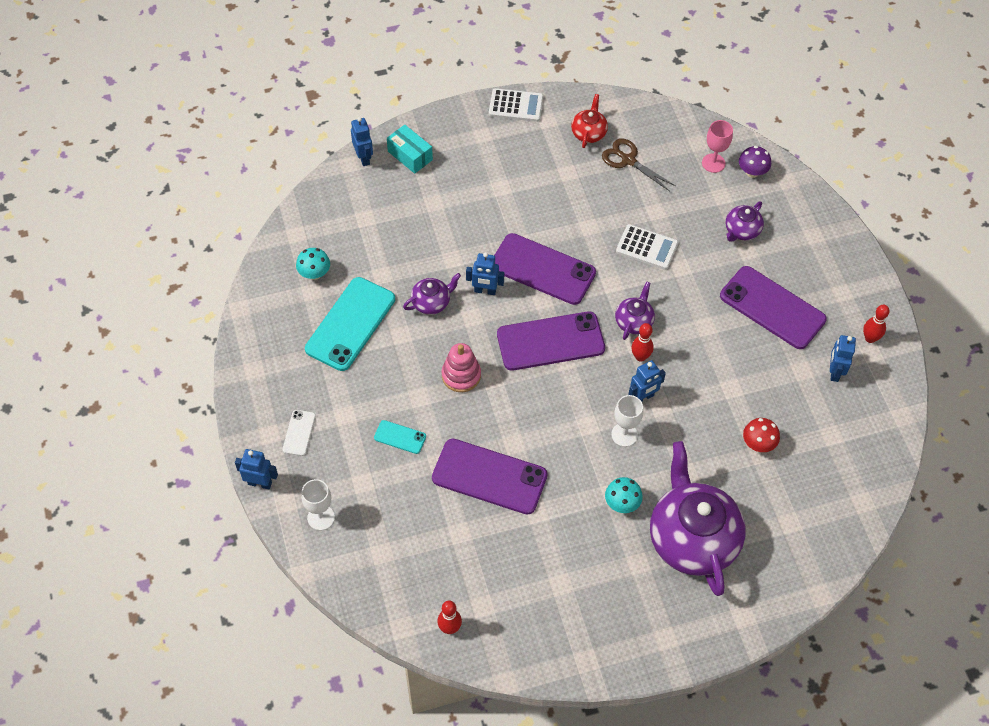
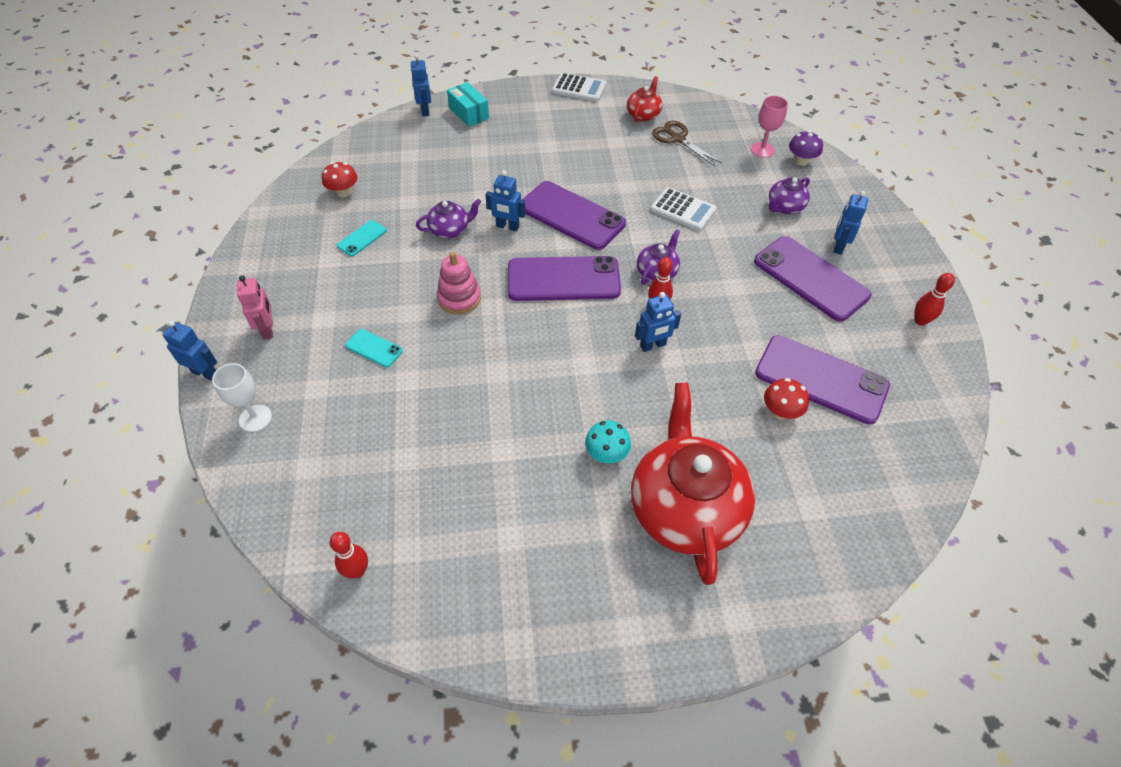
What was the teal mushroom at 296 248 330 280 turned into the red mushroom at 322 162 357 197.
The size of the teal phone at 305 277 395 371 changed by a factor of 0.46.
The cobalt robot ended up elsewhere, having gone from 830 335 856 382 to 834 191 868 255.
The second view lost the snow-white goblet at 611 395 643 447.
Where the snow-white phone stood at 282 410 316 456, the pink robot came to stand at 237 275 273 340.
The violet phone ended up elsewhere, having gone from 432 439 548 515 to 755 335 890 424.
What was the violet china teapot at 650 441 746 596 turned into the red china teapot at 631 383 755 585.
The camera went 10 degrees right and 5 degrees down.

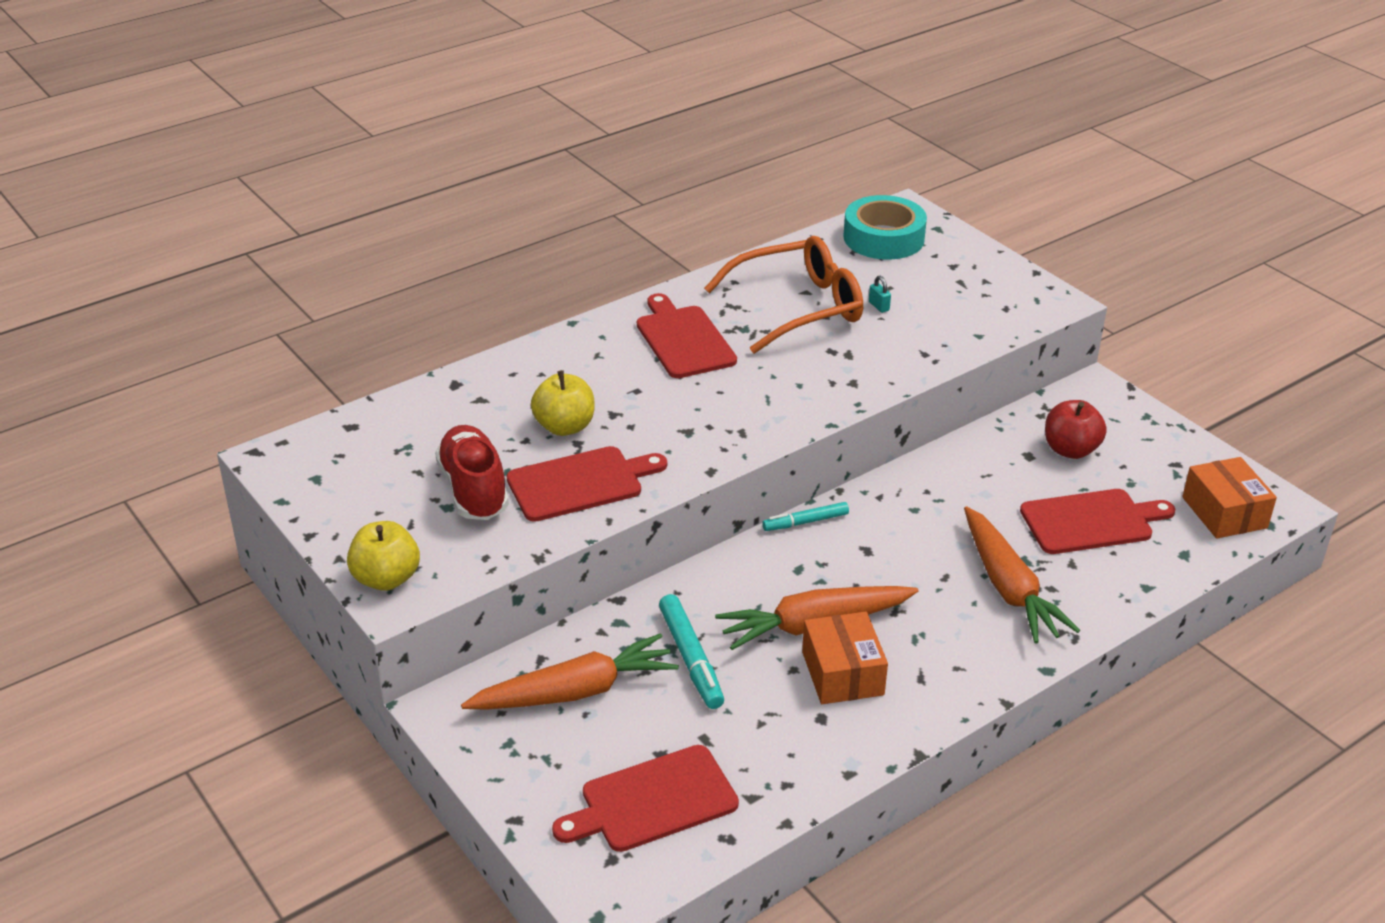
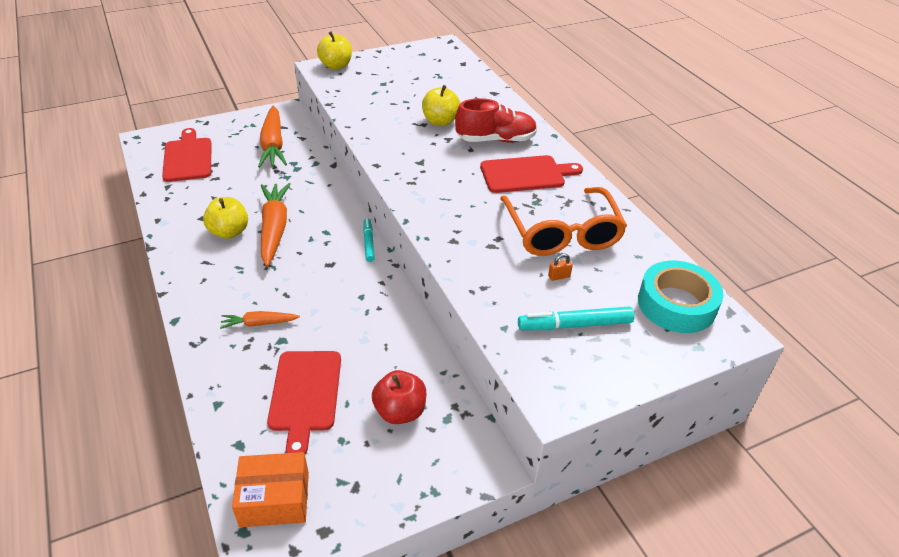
What was the teal small lock at 869 276 891 313 turned into the orange small lock at 548 254 573 281.
The red lace-up shoe ended up elsewhere, having gone from 435 425 509 520 to 455 98 537 143.
The second view lost the red chopping board at 506 446 667 522.
The size of the orange root vegetable at 964 506 1080 643 changed by a factor of 0.52.
The teal felt pen ended up elsewhere, having gone from 659 594 724 709 to 518 307 634 330.
Where the orange box stood at 802 612 888 704, the bright yellow toy apple came to stand at 203 197 248 239.
The camera went 100 degrees right and 5 degrees up.

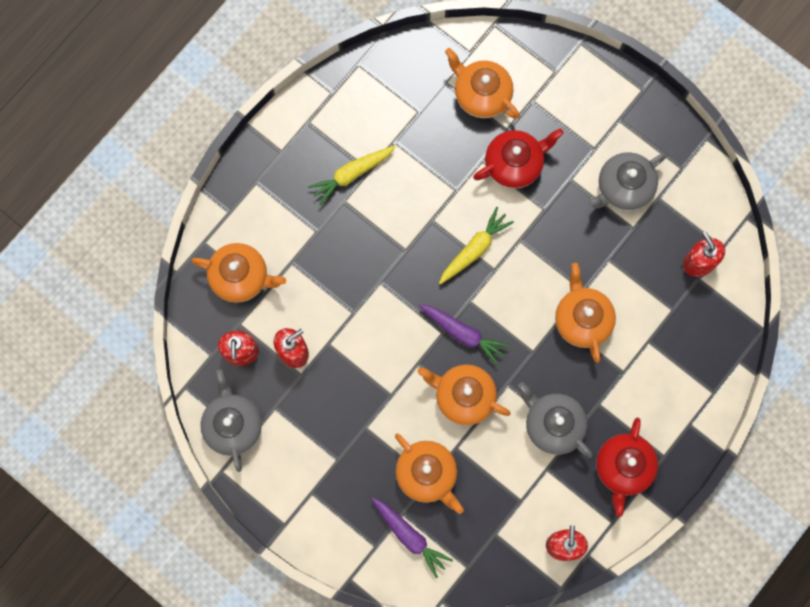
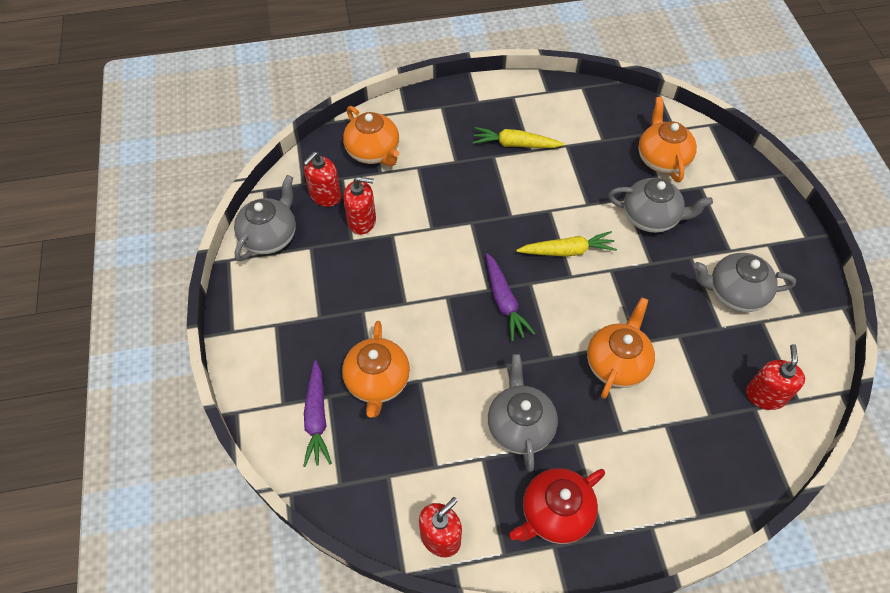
What was the red china teapot at 473 129 564 189 turned into the ash-grey china teapot at 608 178 713 233.
The second view lost the orange china teapot at 417 365 511 425.
The camera went 40 degrees right and 20 degrees down.

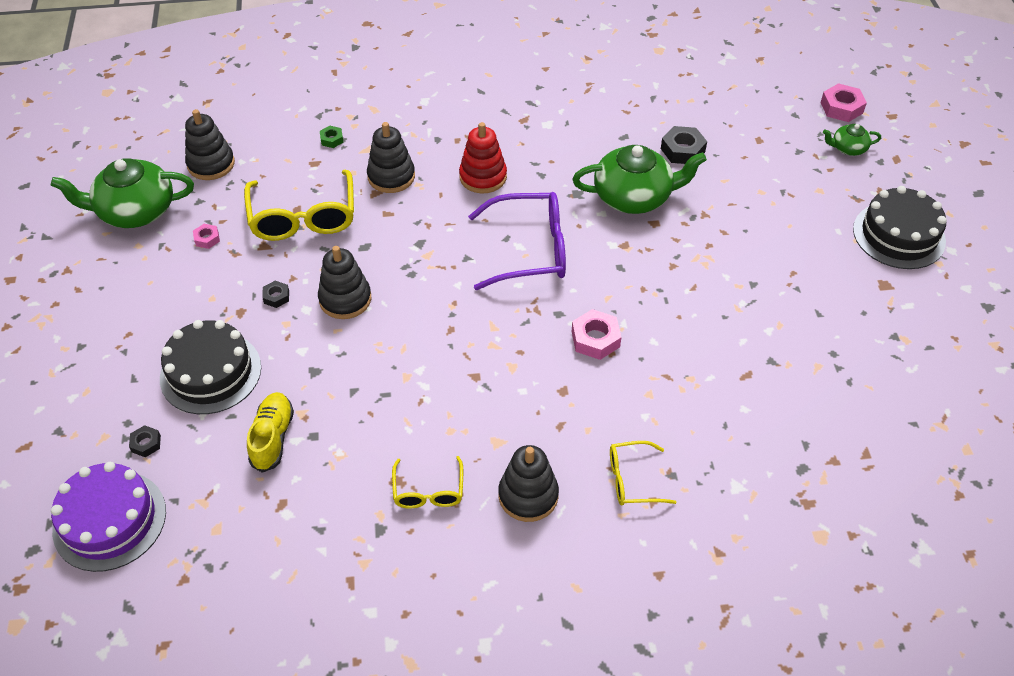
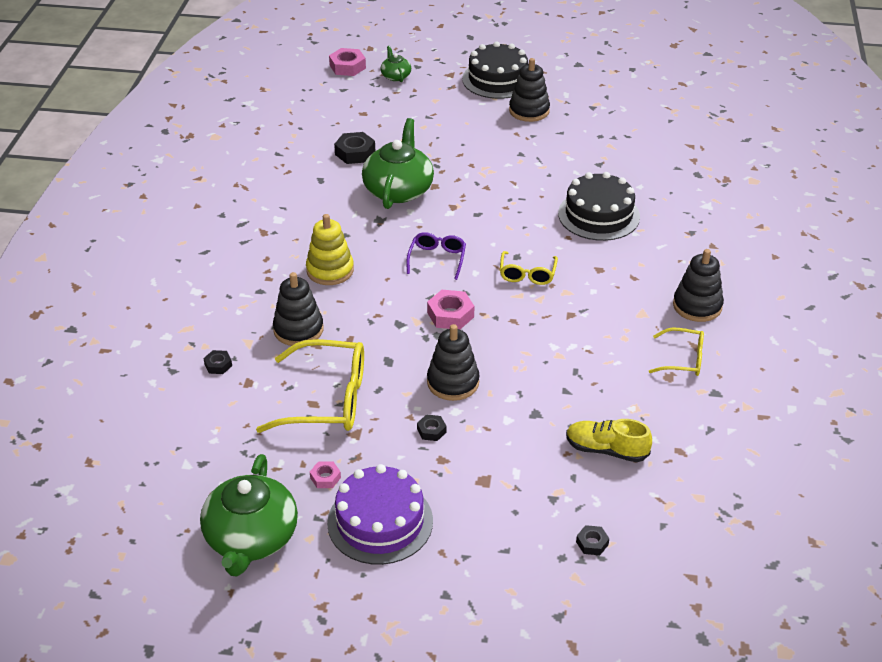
The black stacking rings ended up elsewhere, having gone from 185 109 235 180 to 509 58 550 122.
What was the red stacking rings at 459 122 507 193 turned into the bright yellow stacking rings at 306 214 354 285.
The leaf-green china teapot at 823 124 881 156 ended up facing another way, 150 degrees clockwise from before.
What was the leaf-green hexagon nut at 320 126 344 148 turned into the black hexagon nut at 203 350 232 374.
The size of the violet eyeglasses at 468 192 566 290 changed by a factor of 0.54.
The pink hexagon nut ended up elsewhere, having gone from 572 309 621 360 to 427 290 474 329.
The black gateau ended up elsewhere, having gone from 160 320 261 414 to 558 172 640 241.
The bright yellow eyeglasses ended up elsewhere, having gone from 610 441 676 505 to 500 251 558 285.
The violet gateau ended up elsewhere, having gone from 51 462 166 572 to 327 464 433 565.
The camera went 75 degrees left and 10 degrees down.

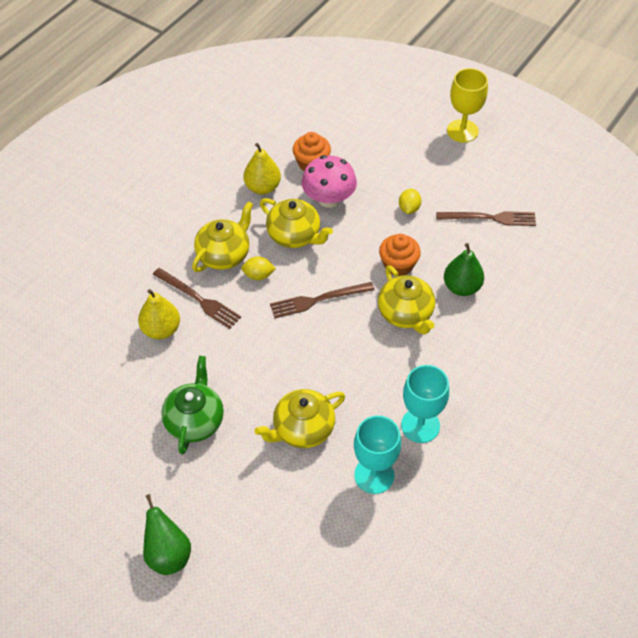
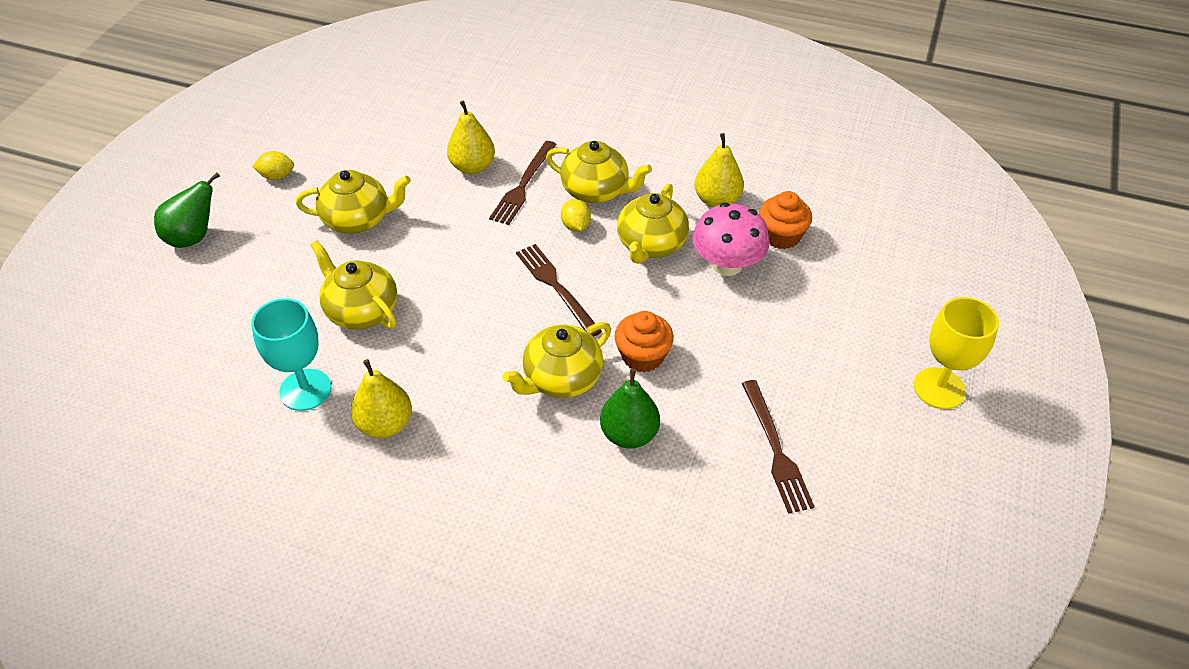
The bright yellow citrus fruit ended up elsewhere, having gone from 399 189 421 214 to 252 151 294 180.
What was the leaf-green china teapot at 161 356 224 455 turned into the bright yellow china teapot at 296 170 411 234.
Where the teal goblet stood at 401 365 449 443, the bright yellow pear came to stand at 351 359 412 438.
The camera went 75 degrees right and 5 degrees down.

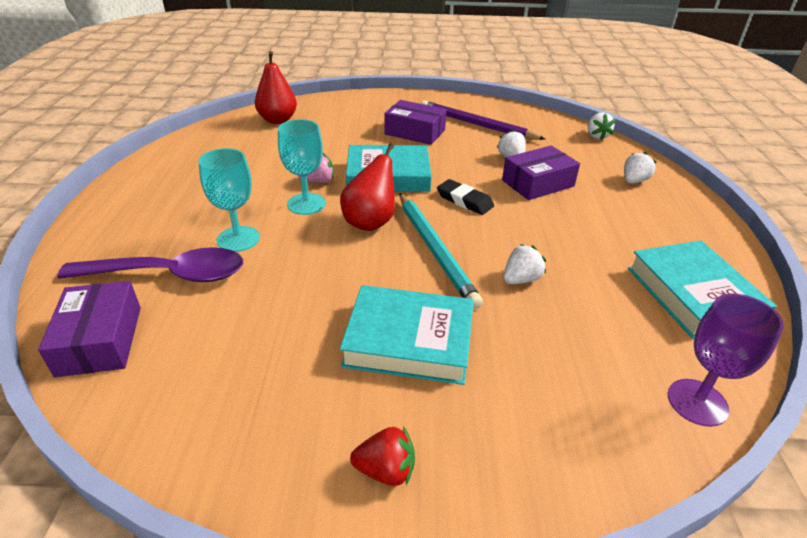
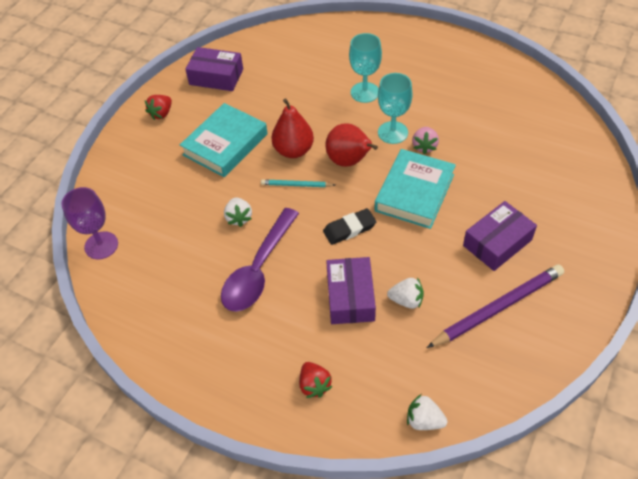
The red pear ended up elsewhere, having gone from 255 51 297 124 to 271 98 314 158.
What was the snow-white strawberry at 624 152 657 184 turned into the red strawberry at 299 362 333 398.
The size of the teal wooden pencil at 400 193 483 310 changed by a factor of 0.51.
The second view lost the teal book at 628 241 777 339.
The violet teaspoon ended up elsewhere, having gone from 57 247 243 282 to 221 208 299 312.
The violet box ended up elsewhere, having gone from 38 281 141 377 to 185 47 243 91.
The camera went 120 degrees right and 15 degrees up.

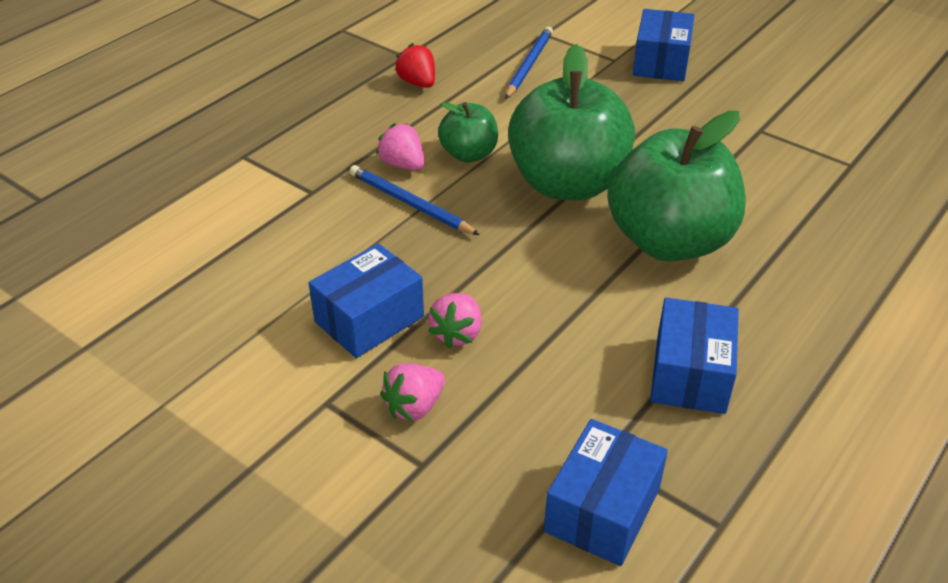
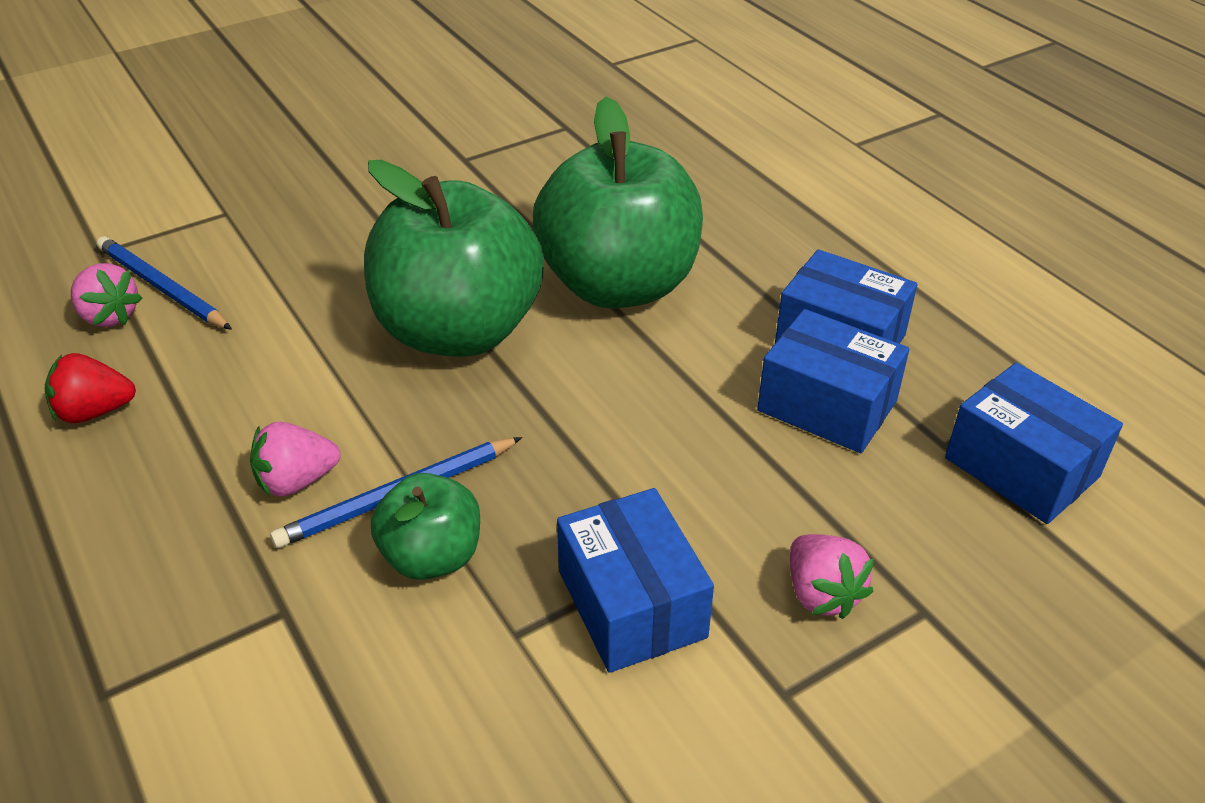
The cobalt box ended up elsewhere, having gone from 633 9 695 82 to 757 309 909 453.
The leaf-green toy apple ended up elsewhere, having gone from 438 102 498 162 to 371 473 480 580.
The pink strawberry ended up elsewhere, having gone from 428 293 482 348 to 71 263 142 327.
The camera went 70 degrees left and 0 degrees up.

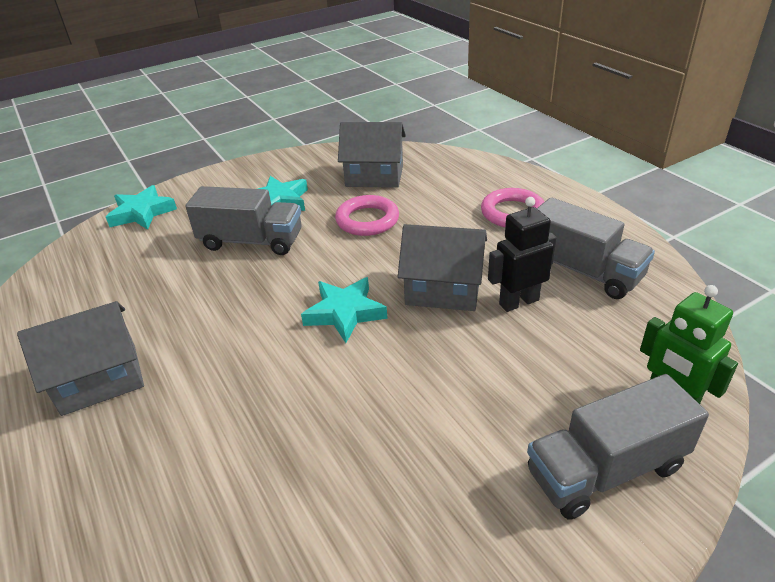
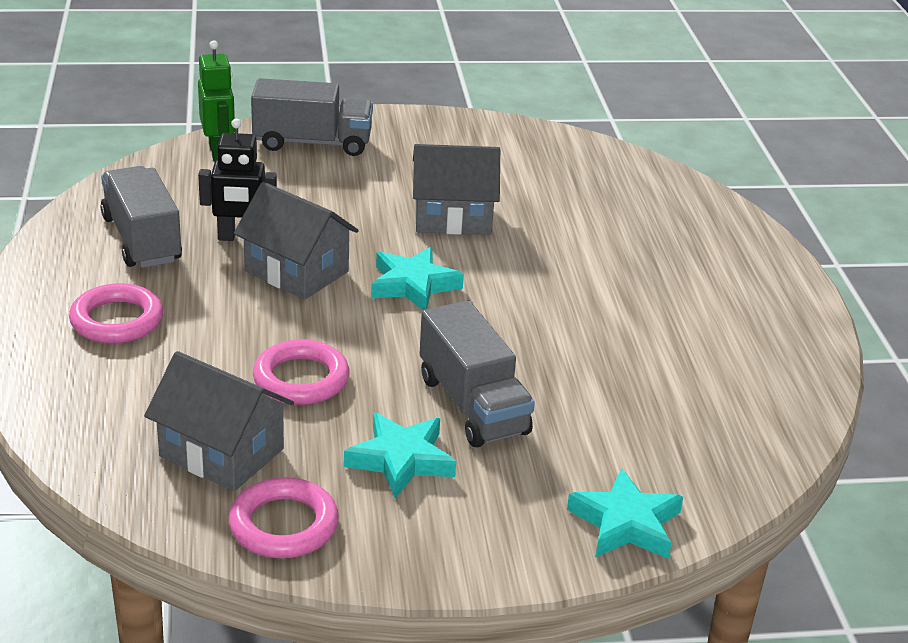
The ash-grey lorry at 185 186 302 255 ended up facing another way, 150 degrees counterclockwise from before.
The ash-grey toy house ended up elsewhere, having gone from 17 301 144 416 to 413 144 500 235.
The second view gained the pink torus at 228 477 339 558.
The camera went 160 degrees left and 5 degrees down.

